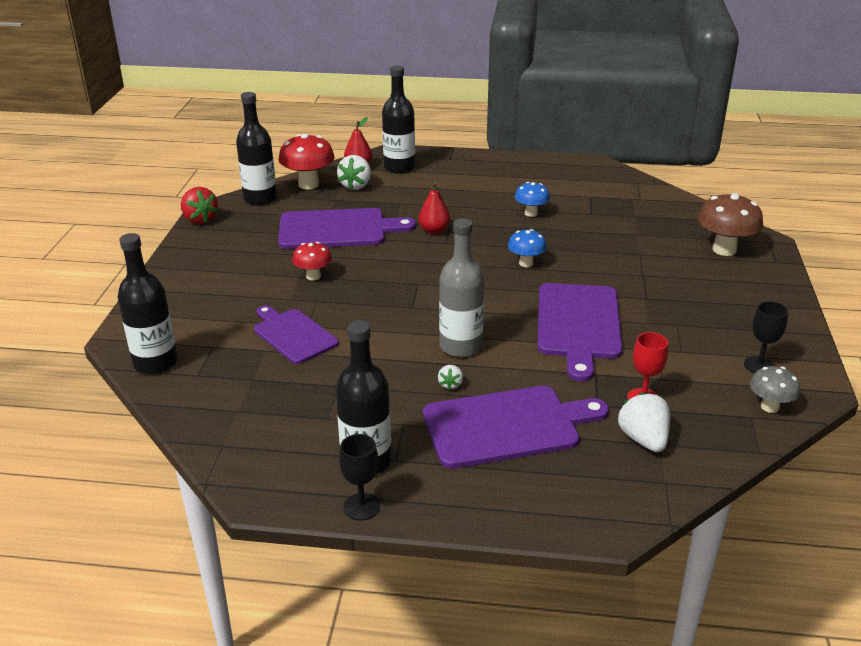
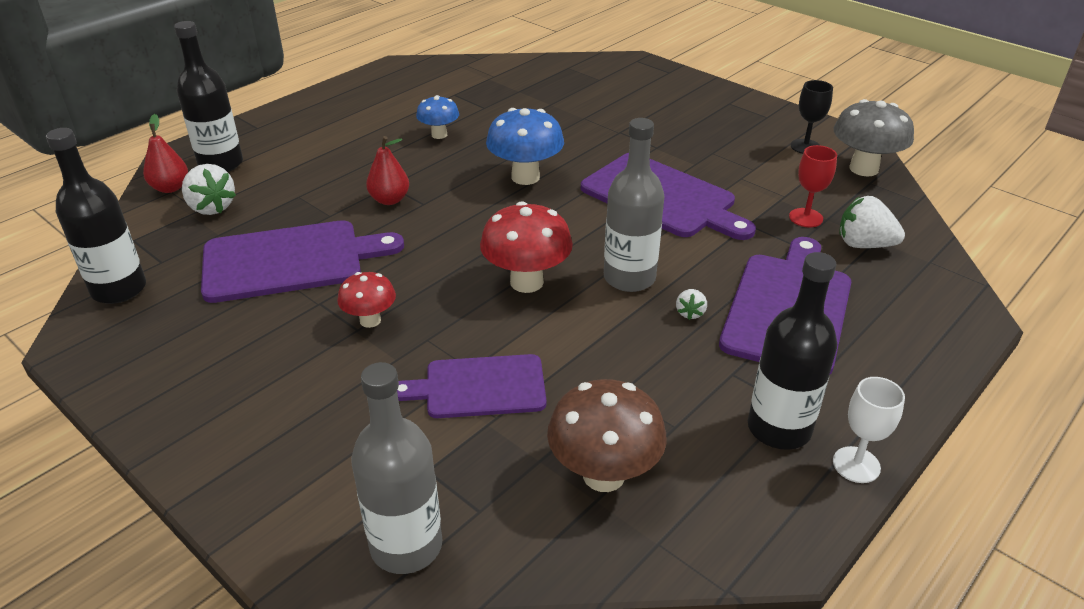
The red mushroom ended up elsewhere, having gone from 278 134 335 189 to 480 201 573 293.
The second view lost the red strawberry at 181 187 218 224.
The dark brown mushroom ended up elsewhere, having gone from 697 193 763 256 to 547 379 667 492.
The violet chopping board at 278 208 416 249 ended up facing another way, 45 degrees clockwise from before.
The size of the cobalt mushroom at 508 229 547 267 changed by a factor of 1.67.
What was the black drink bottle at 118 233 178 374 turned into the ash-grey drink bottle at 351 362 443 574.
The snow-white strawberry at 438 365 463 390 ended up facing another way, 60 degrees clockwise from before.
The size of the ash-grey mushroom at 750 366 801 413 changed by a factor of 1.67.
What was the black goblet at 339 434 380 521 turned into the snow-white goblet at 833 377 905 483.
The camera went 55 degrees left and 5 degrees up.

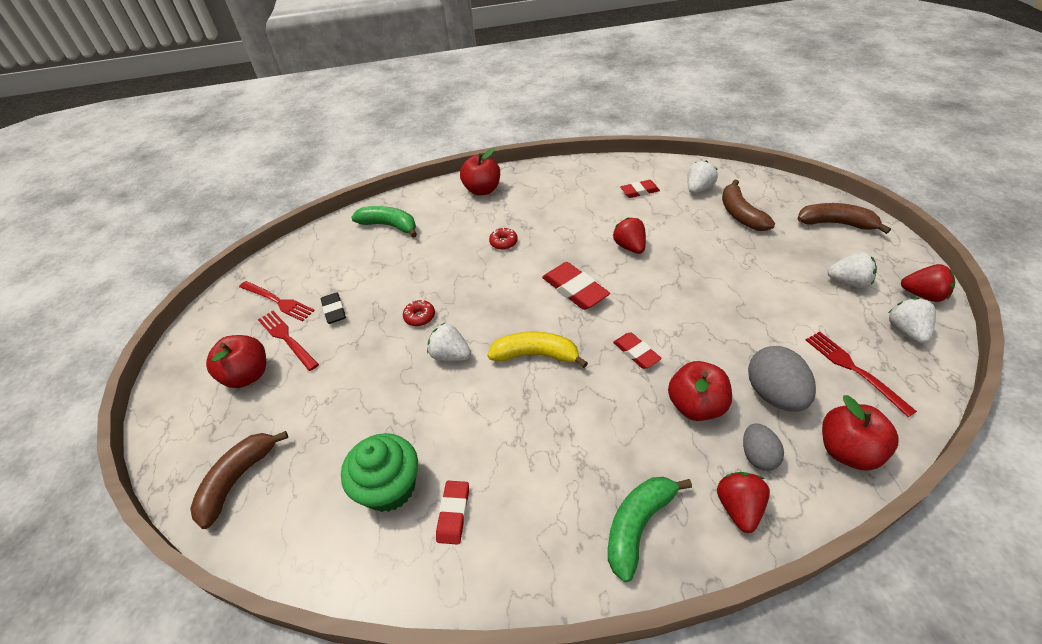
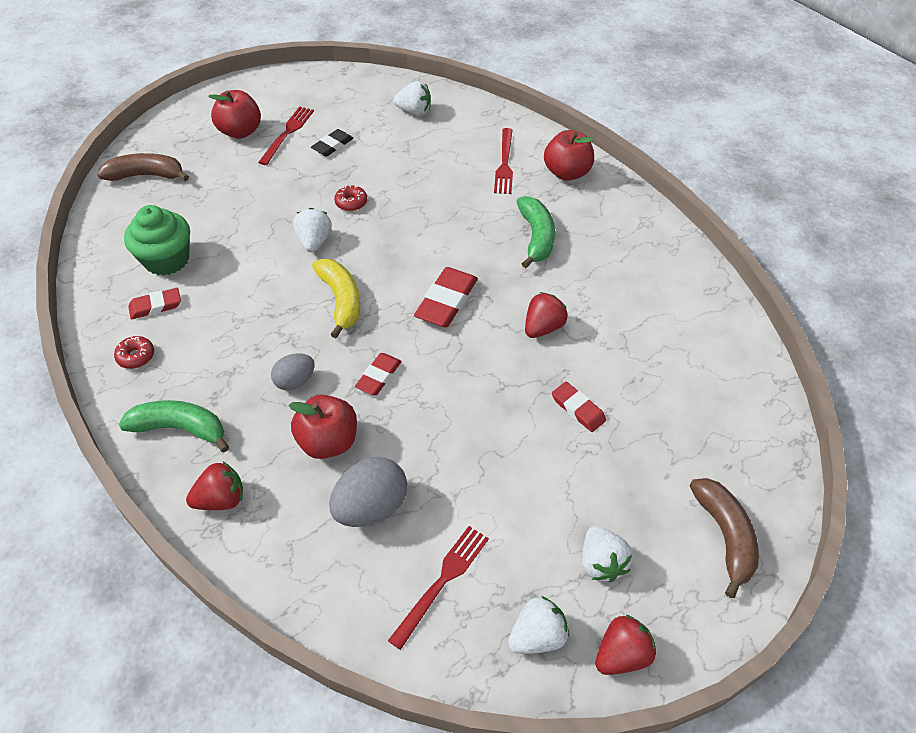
The snow-white strawberry ended up elsewhere, having gone from 687 160 718 194 to 393 81 431 116.
The red eraser ended up elsewhere, having gone from 620 180 660 198 to 552 382 606 432.
The second view lost the dark brown banana fruit at 722 180 775 231.
The leaf-green banana fruit ended up elsewhere, having gone from 351 206 417 238 to 516 196 555 268.
The red donut ended up elsewhere, having gone from 489 227 518 250 to 114 336 154 369.
The red strawberry at 901 264 955 302 ended up facing another way, 120 degrees counterclockwise from before.
The red table fork ended up elsewhere, having gone from 239 281 315 322 to 494 128 513 194.
The second view lost the red toy apple at 822 395 899 471.
The ash-grey egg ended up elsewhere, having gone from 743 423 784 471 to 271 353 315 391.
The camera went 60 degrees right and 5 degrees up.

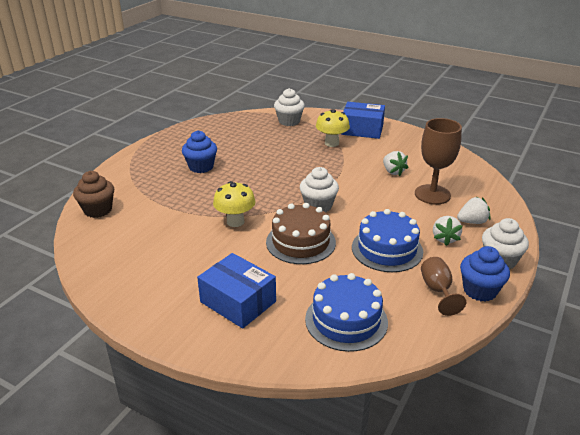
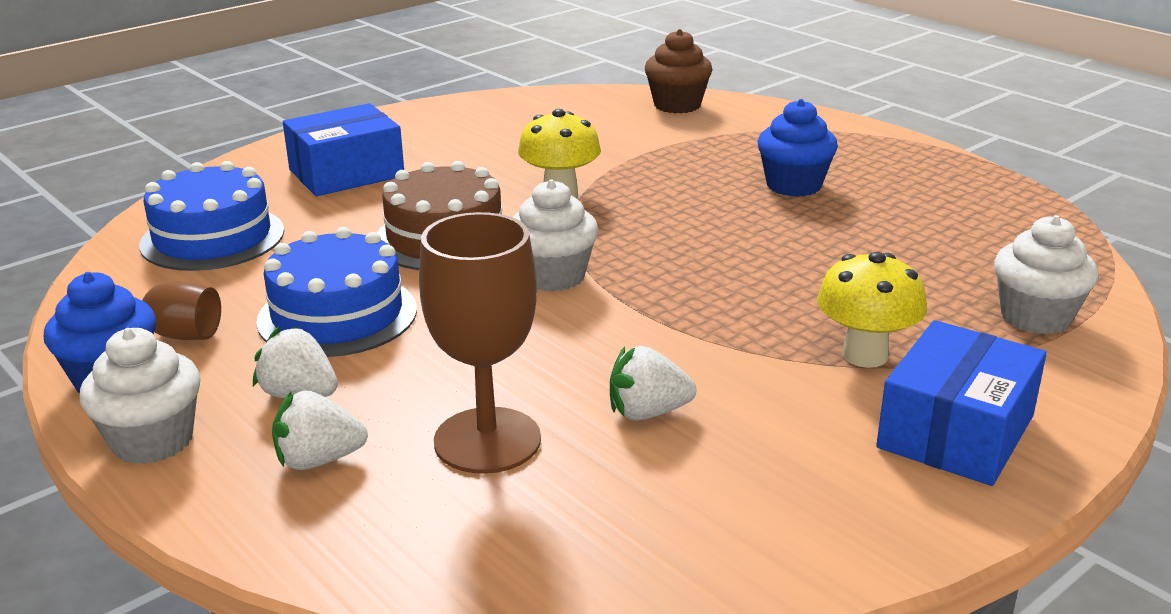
The snow-white strawberry at 457 197 490 224 ended up facing another way, 75 degrees clockwise from before.
The camera went 110 degrees right and 5 degrees down.

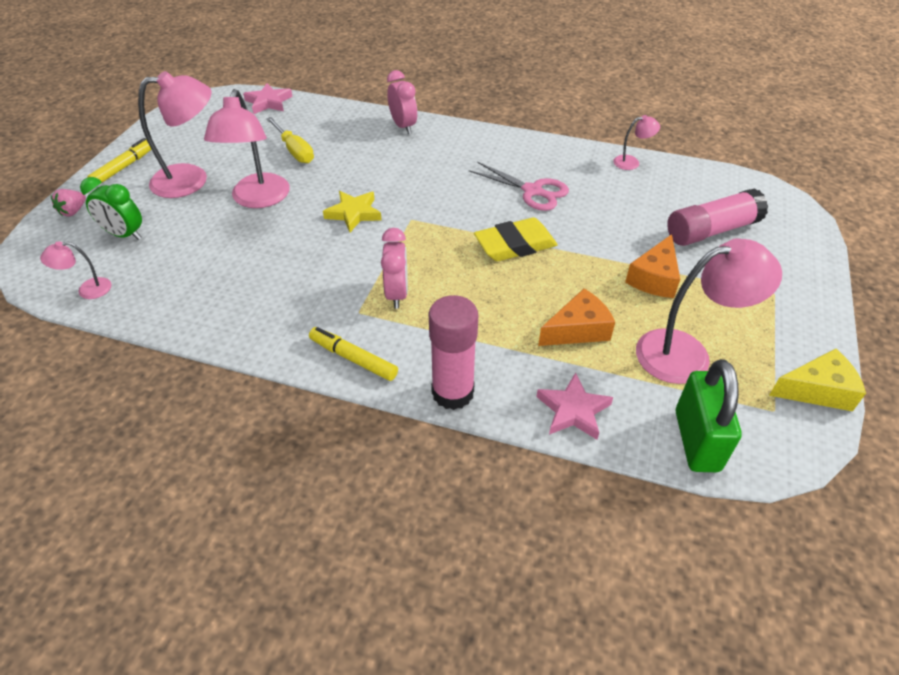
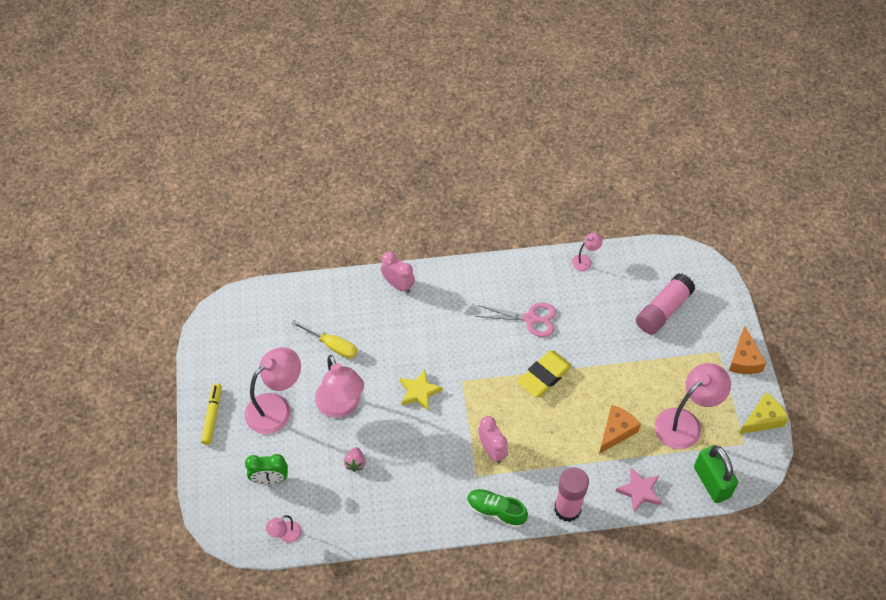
The second view lost the pink five-pointed star at 243 83 293 114.
The pink strawberry ended up elsewhere, having gone from 51 189 86 216 to 344 447 366 472.
The orange cheese wedge ended up elsewhere, having gone from 625 234 680 298 to 729 326 767 374.
Where the bright yellow felt pen stood at 309 327 398 381, the leaf-green lace-up shoe came to stand at 467 489 528 528.
The camera went 25 degrees left and 10 degrees up.

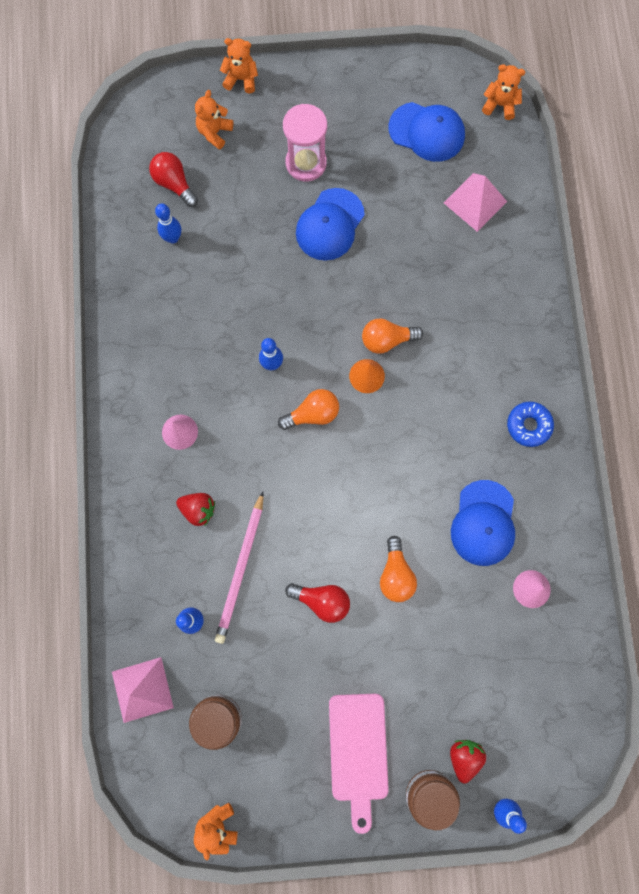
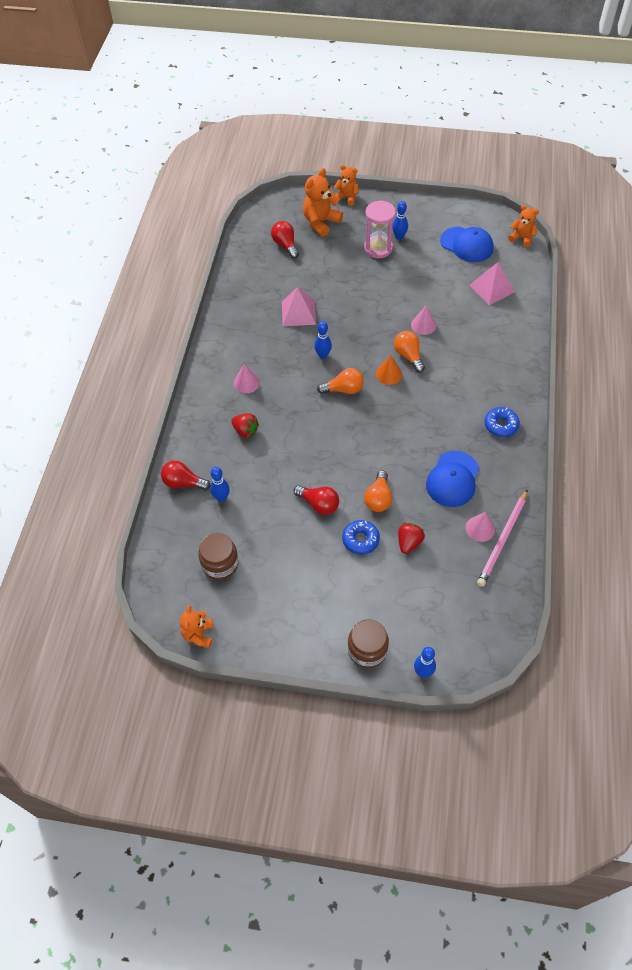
The size of the orange teddy bear at 195 90 233 150 changed by a factor of 1.57.
The second view lost the cobalt baseball cap at 296 188 365 261.
The cobalt tenpin ended up elsewhere, having gone from 155 203 181 244 to 392 201 408 240.
The orange light bulb at 362 318 423 354 ended up facing another way, 60 degrees clockwise from before.
The pink wooden pencil ended up elsewhere, having gone from 215 492 264 644 to 477 489 528 587.
The pink pyramid shape ended up elsewhere, having gone from 112 657 174 723 to 282 287 316 326.
The second view lost the pink chopping board at 329 694 389 834.
The red strawberry ended up elsewhere, having gone from 450 740 486 783 to 398 523 425 554.
The second view gained the pink cone shape at 411 305 436 335.
The second view gained the red light bulb at 161 461 211 490.
The second view gained the cobalt donut at 342 520 380 555.
The camera went 15 degrees right and 20 degrees down.

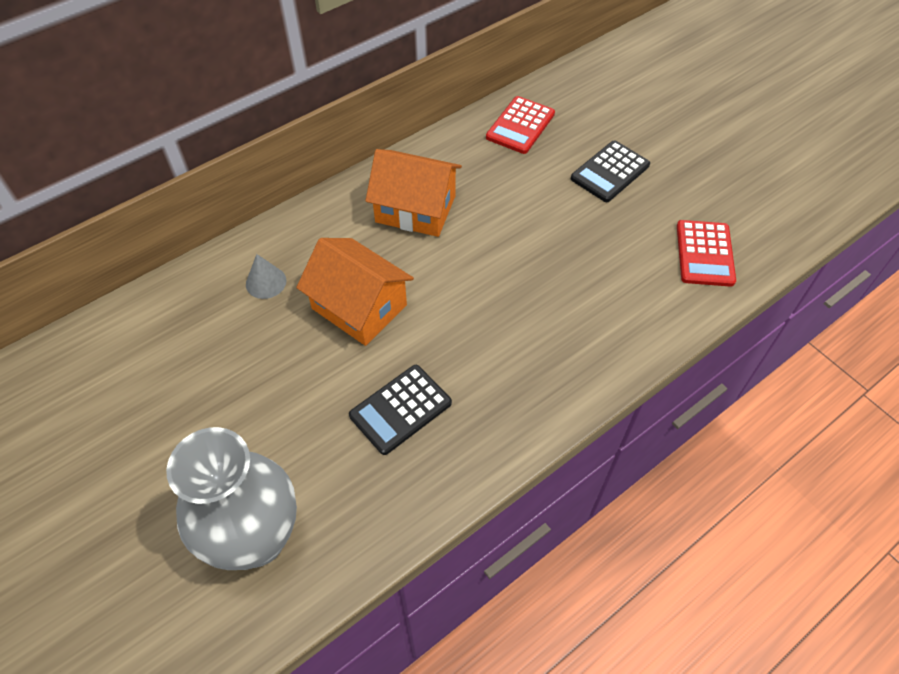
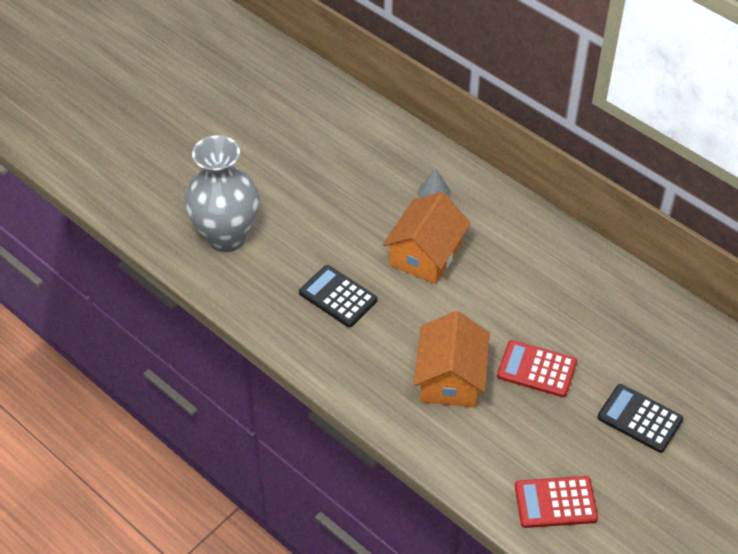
The red calculator ended up elsewhere, having gone from 486 96 555 154 to 497 340 577 397.
The orange toy house ended up elsewhere, having gone from 365 149 462 237 to 414 311 490 407.
The camera went 80 degrees right and 5 degrees down.

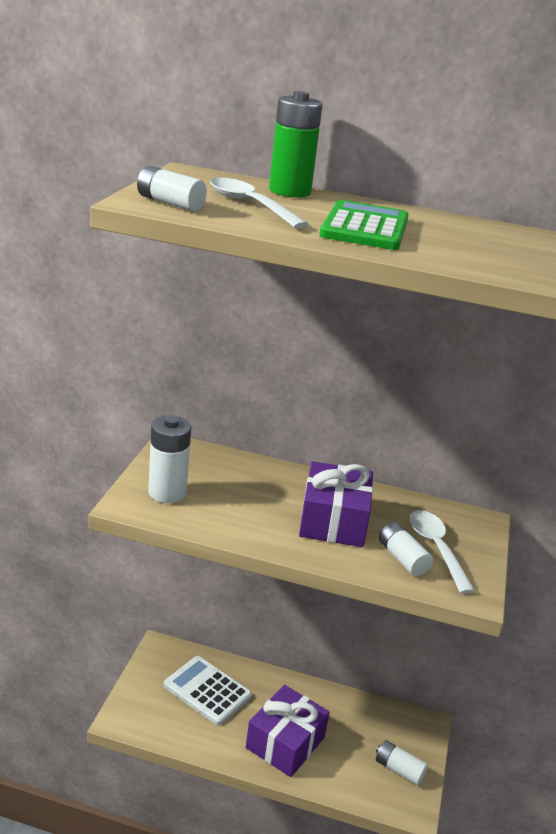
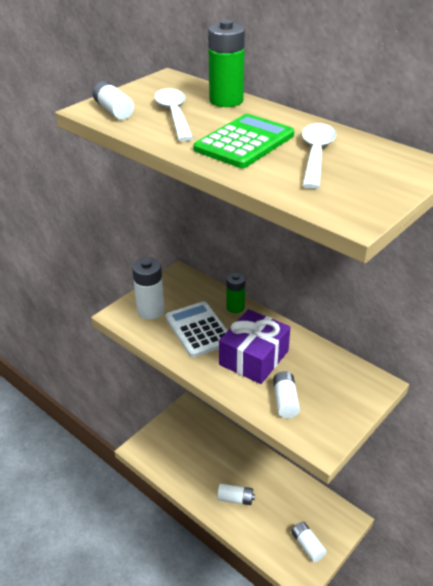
The snow-white teaspoon ended up elsewhere, having gone from 409 510 475 594 to 302 123 336 189.
The snow-white calculator ended up elsewhere, having gone from 164 656 252 726 to 165 301 228 358.
Where the violet gift stood at 246 685 330 777, the snow-white AA battery came to stand at 217 484 255 505.
The second view gained the leaf-green AA battery at 226 273 245 313.
The camera went 30 degrees right and 10 degrees up.

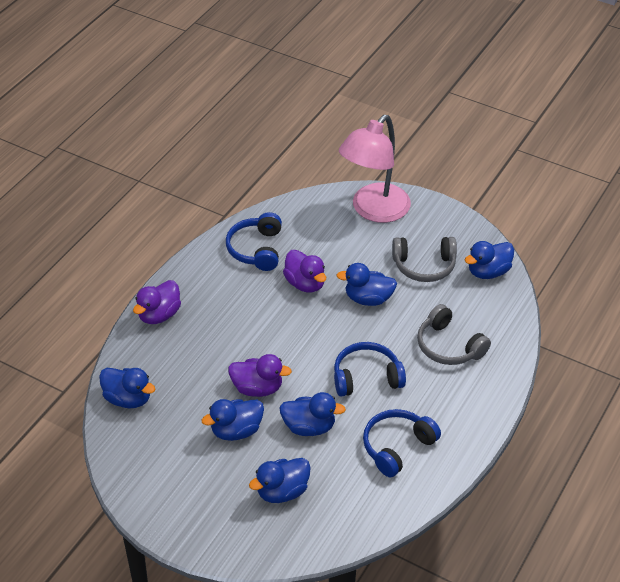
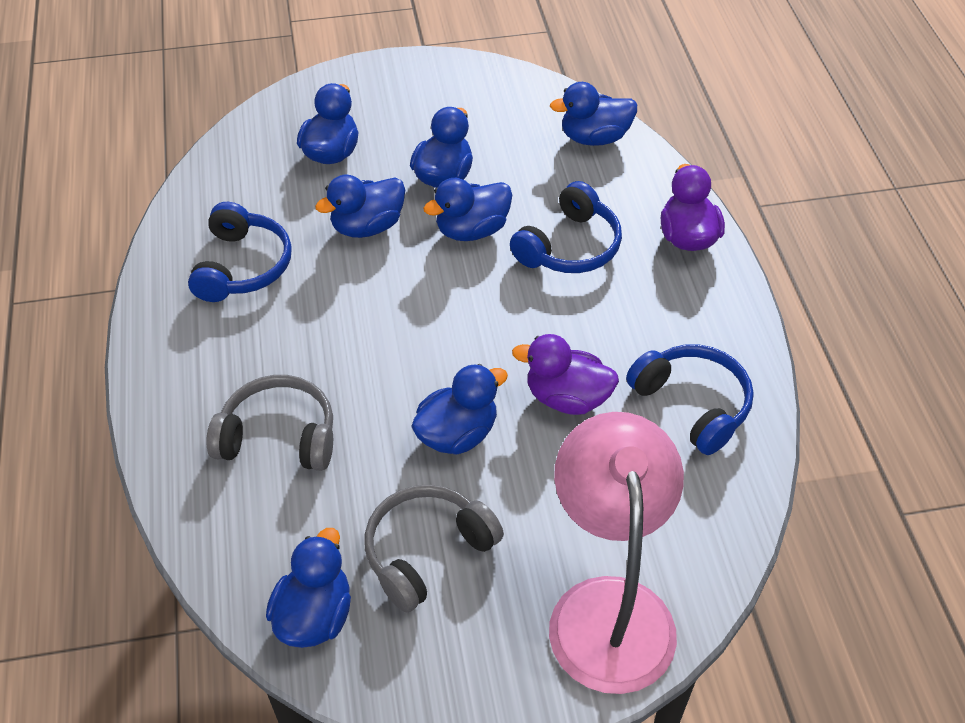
The cobalt over-ear headphones ended up elsewhere, having gone from 334 342 406 397 to 510 181 622 273.
What was the violet toy duck at 228 354 292 397 turned into the cobalt toy duck at 423 178 512 241.
The camera went 140 degrees right and 5 degrees up.

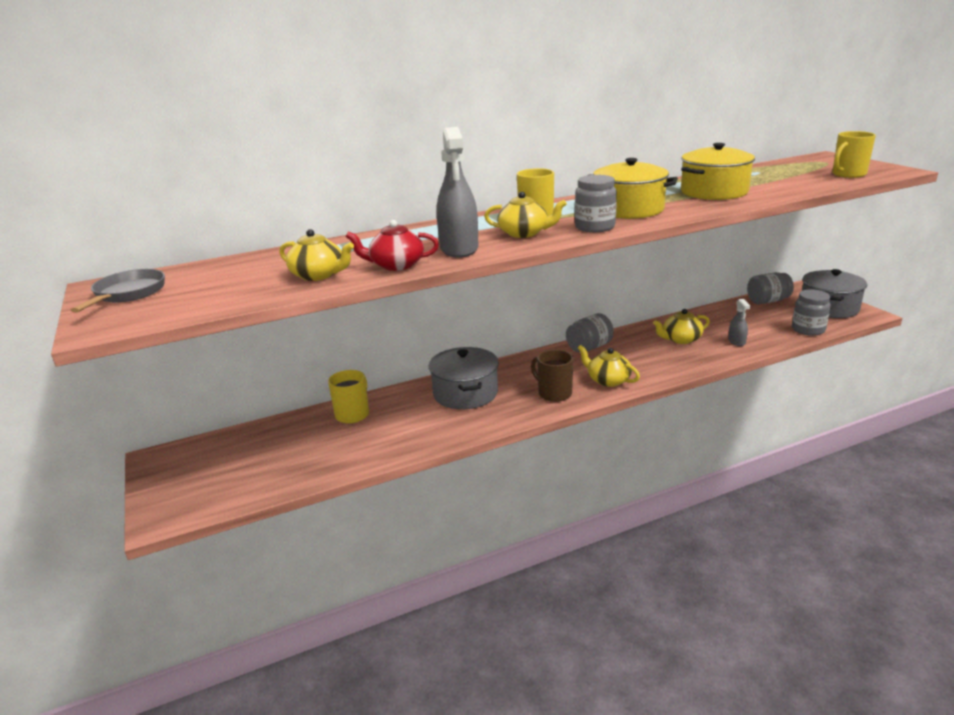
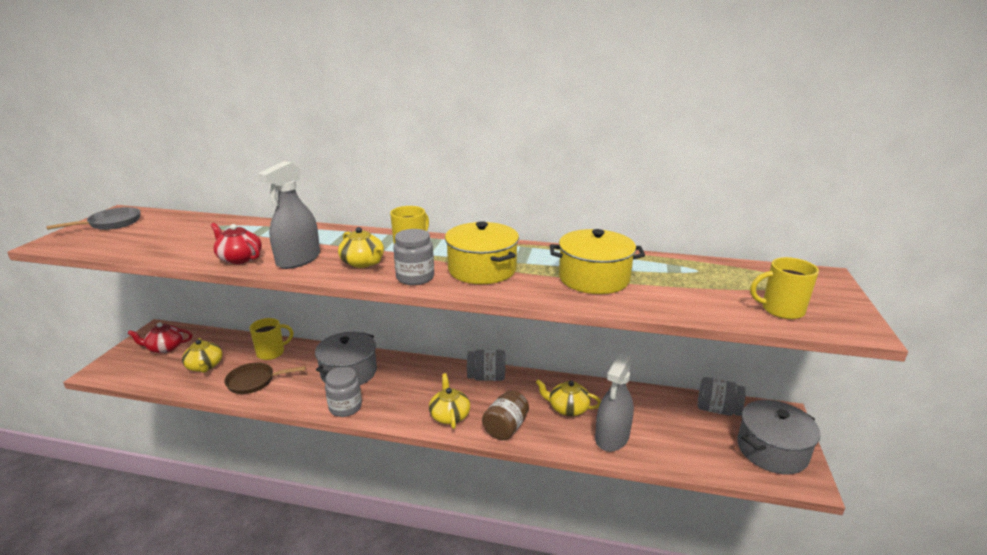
The bright yellow china teapot ended up elsewhere, having gone from 279 229 354 281 to 182 338 223 373.
The ash-grey jam jar ended up elsewhere, having gone from 792 289 831 336 to 325 367 362 417.
The size of the ash-grey spray bottle at 728 299 750 346 changed by a factor of 1.96.
The second view lost the dark brown tea mug at 531 350 573 402.
The second view gained the red china teapot at 127 323 192 353.
The second view gained the dark brown pan at 224 362 306 394.
The second view gained the dark brown jam jar at 482 390 529 440.
The camera went 35 degrees right and 0 degrees up.

